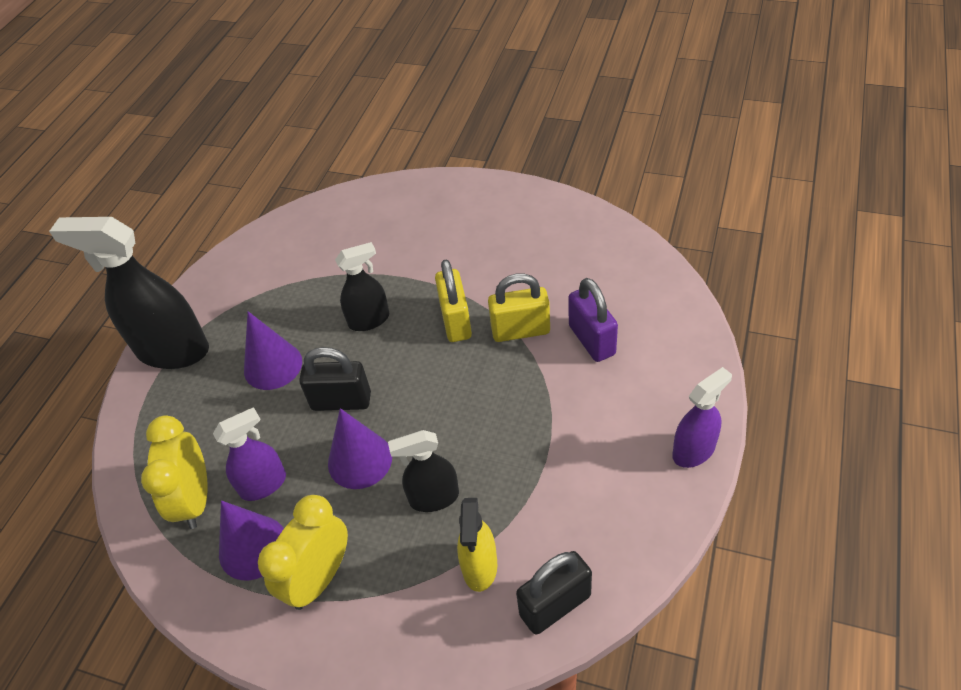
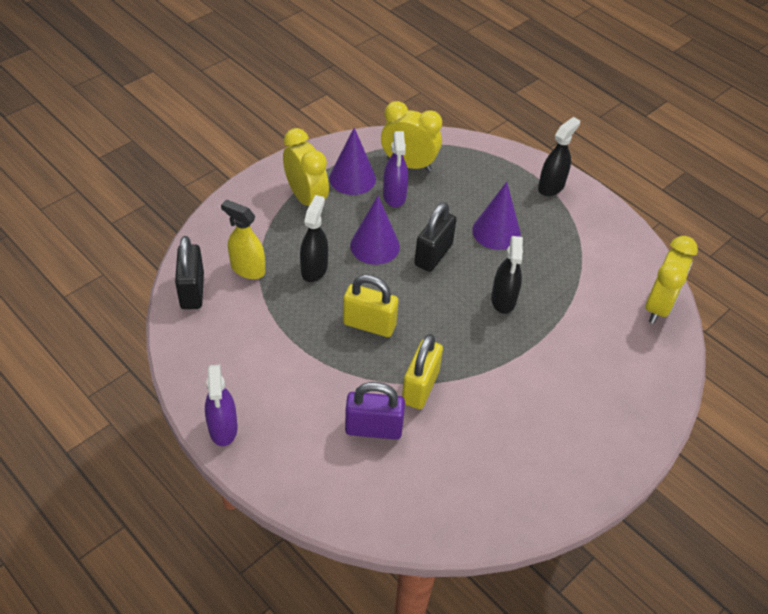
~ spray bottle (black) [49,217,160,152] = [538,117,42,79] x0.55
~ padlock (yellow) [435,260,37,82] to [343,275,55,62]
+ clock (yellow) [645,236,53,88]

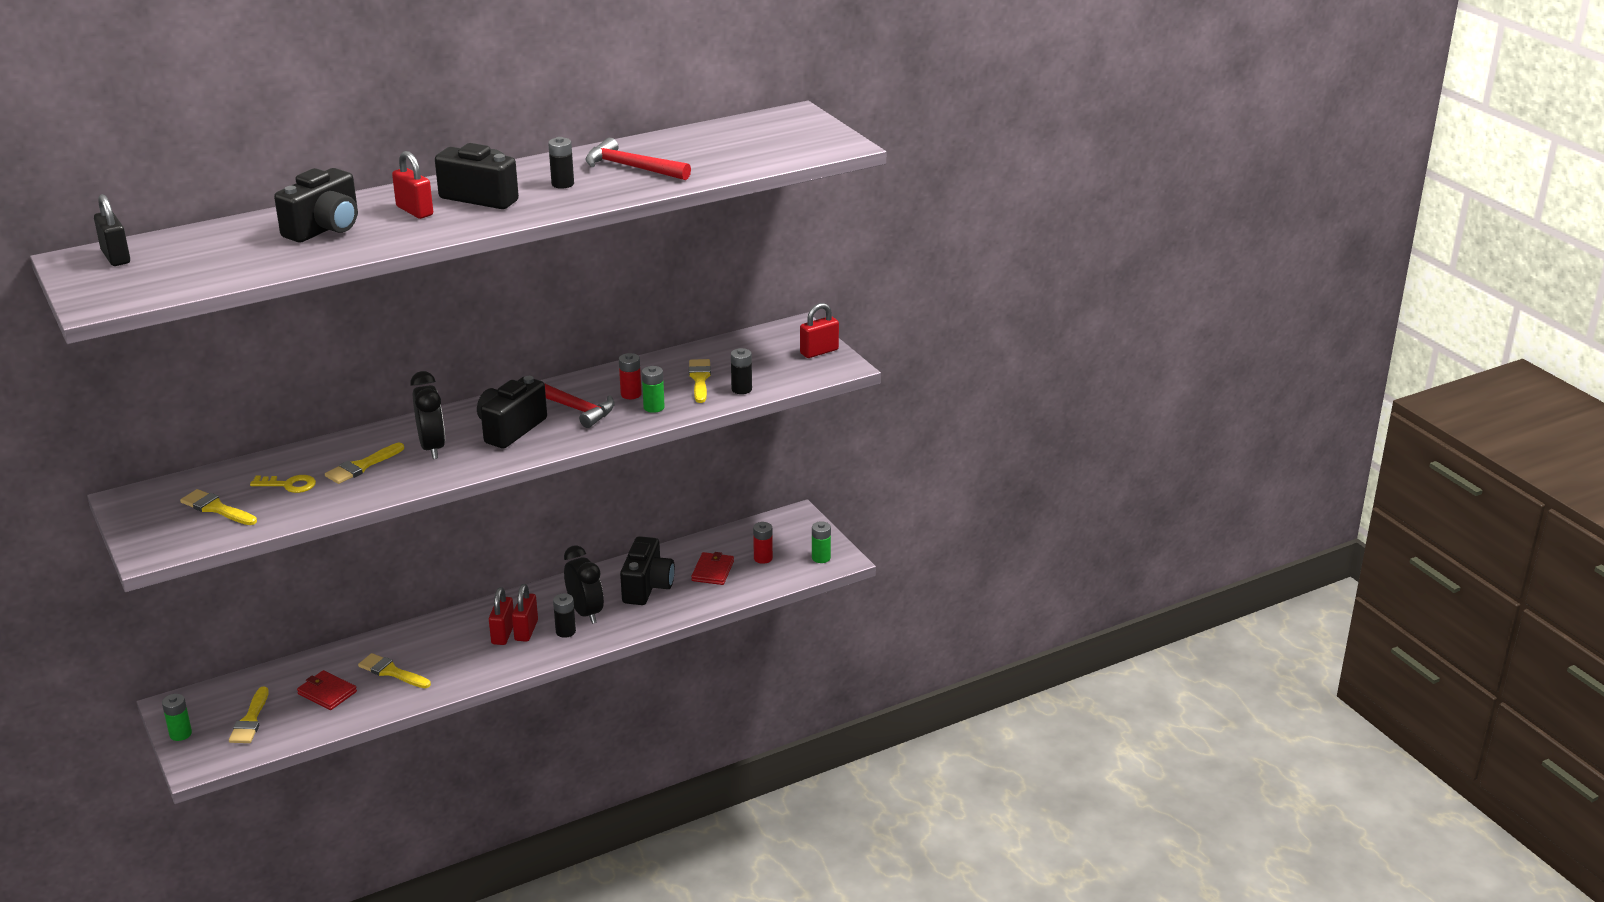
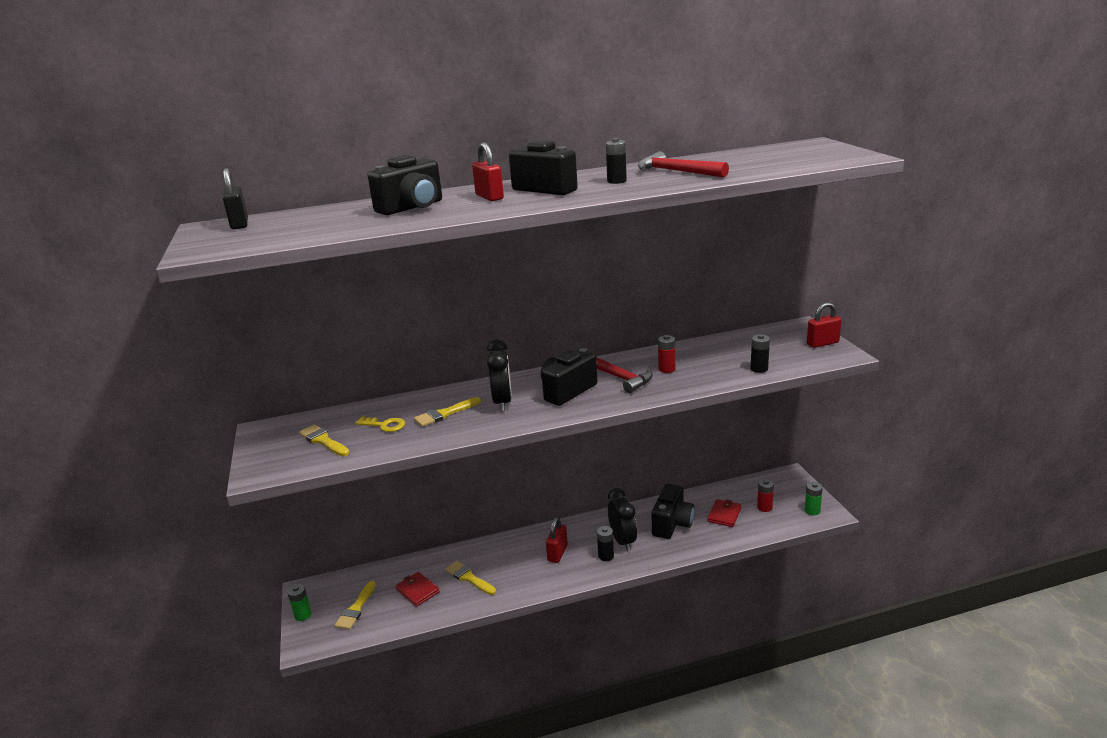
- padlock (red) [512,584,26,58]
- battery (green) [642,366,23,47]
- brush (yellow) [689,359,22,44]

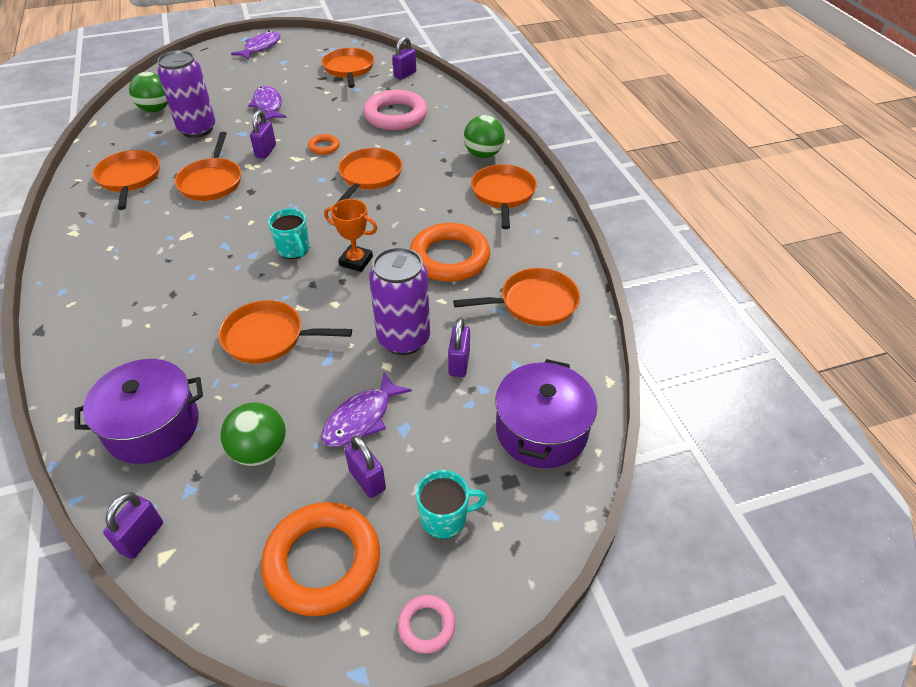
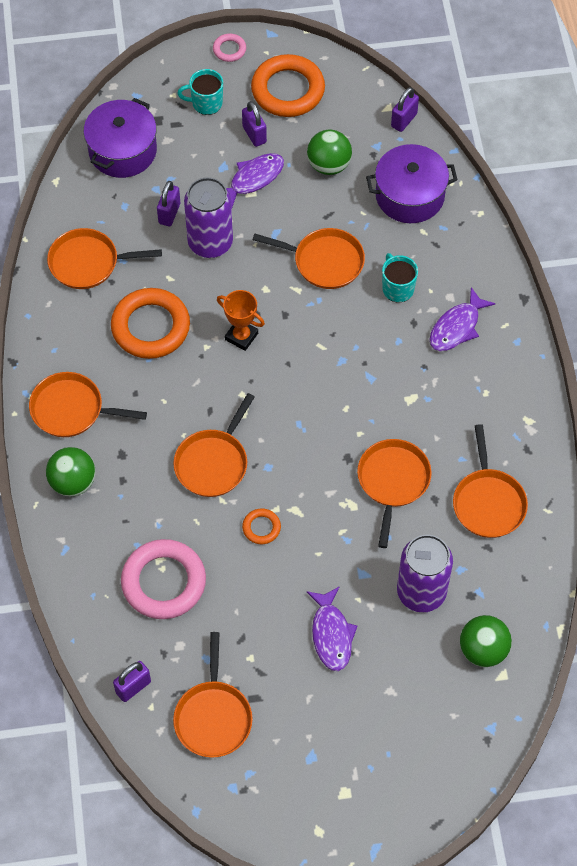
~ fish (purple) [231,31,49,29] to [430,287,66,64]
- padlock (purple) [250,110,26,49]
~ mug (turquoise) [268,208,41,51] to [382,253,36,50]
~ pan (orange) [471,164,66,65] = [29,372,118,65] 90 degrees clockwise

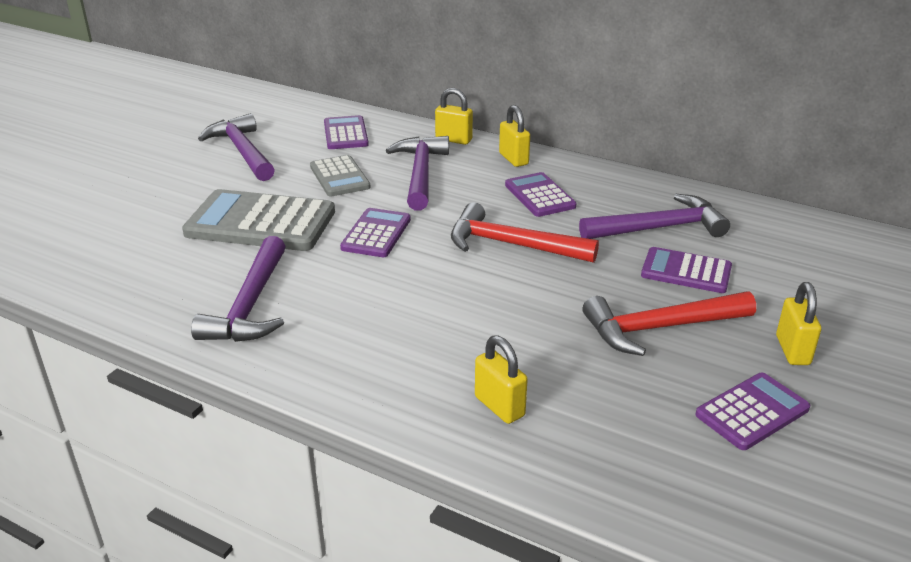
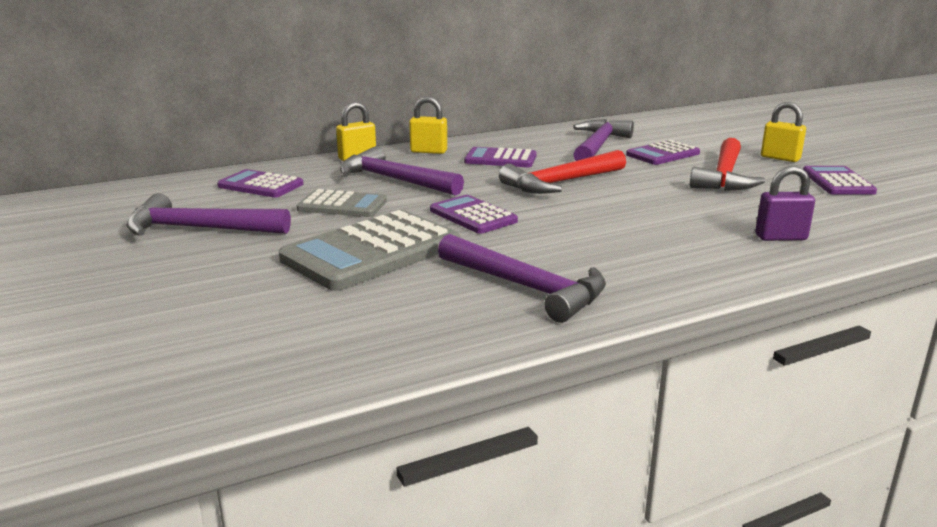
~ padlock (yellow) [475,335,53,89] to padlock (purple) [755,166,60,75]

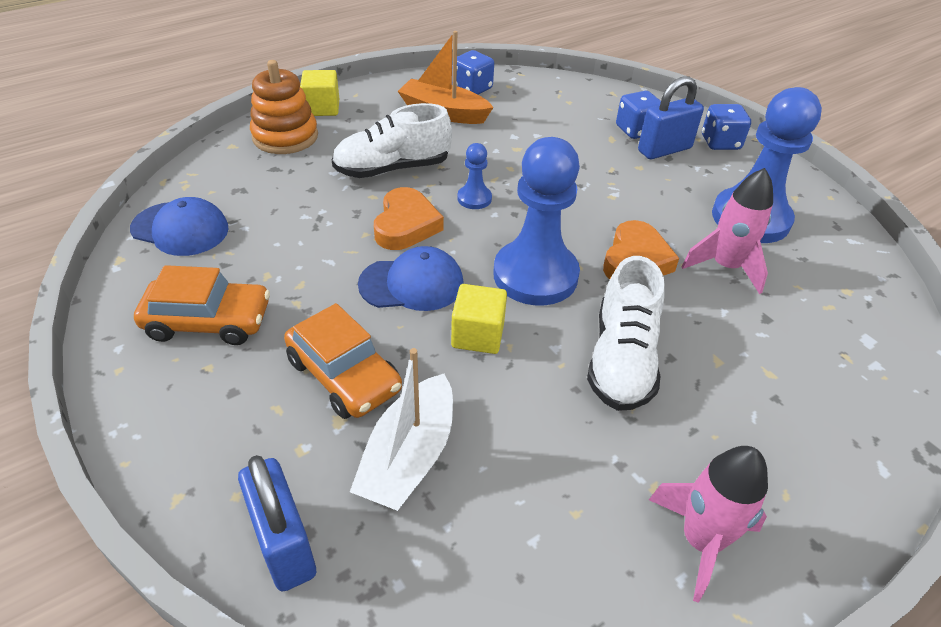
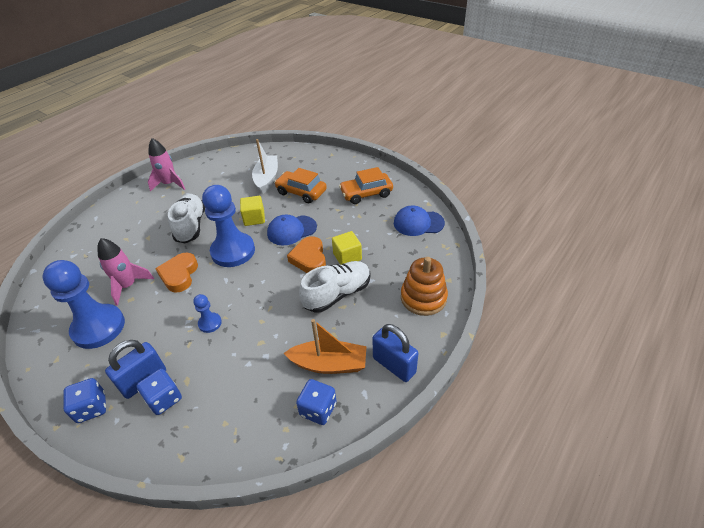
~ padlock (blue) [238,455,78,137] to [373,324,45,58]
~ cube (yellow) [300,70,39,46] to [332,231,30,34]
~ pawn (blue) [457,143,35,66] to [193,294,29,39]

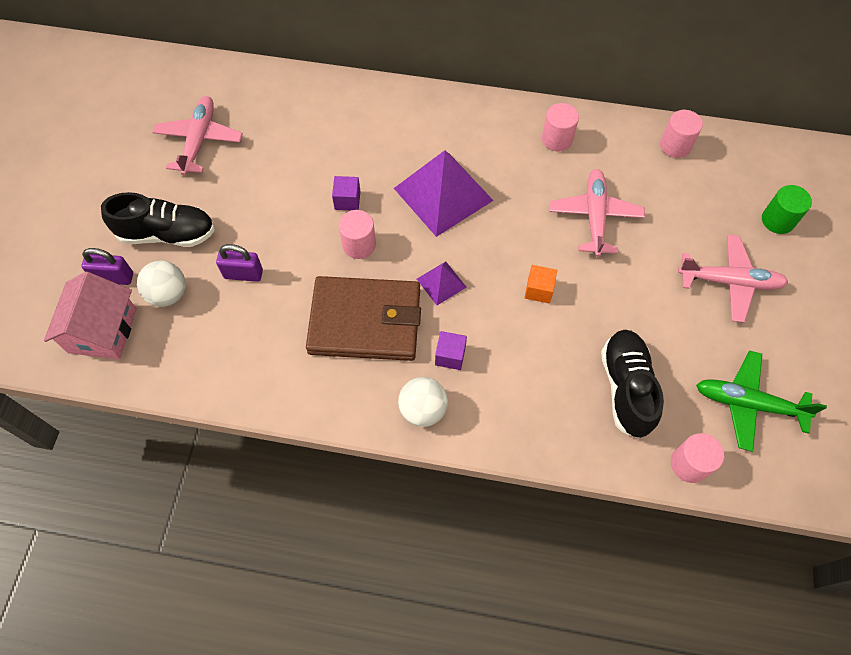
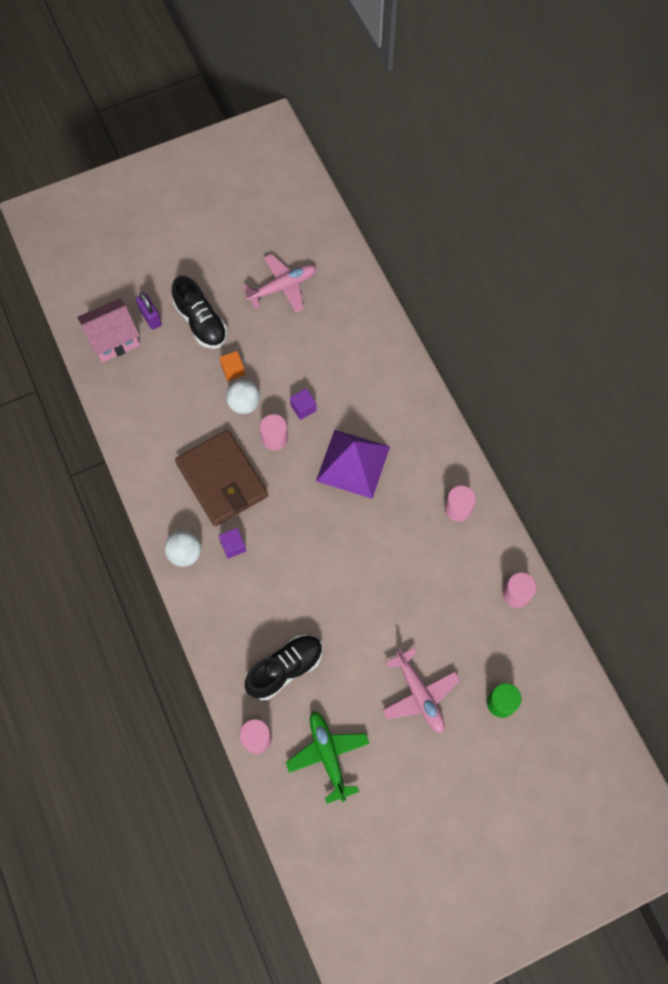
~ ball (white) [137,261,49,46] to [226,380,34,34]
- padlock (purple) [216,244,47,38]
- pyramid (purple) [417,261,49,44]
~ cube (orange) [525,265,32,38] to [219,351,26,30]
- plane (pink) [549,169,96,88]

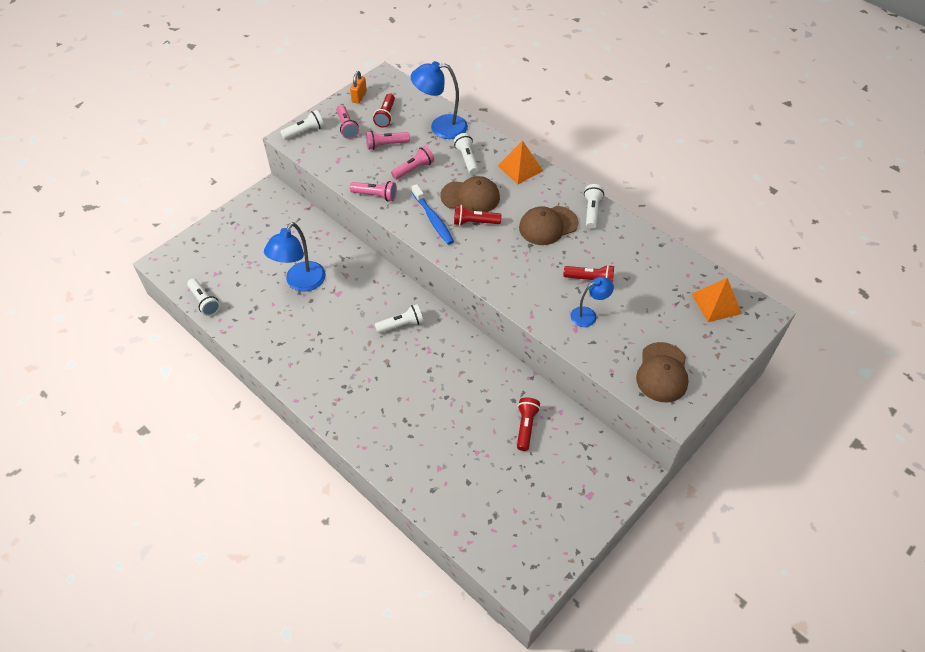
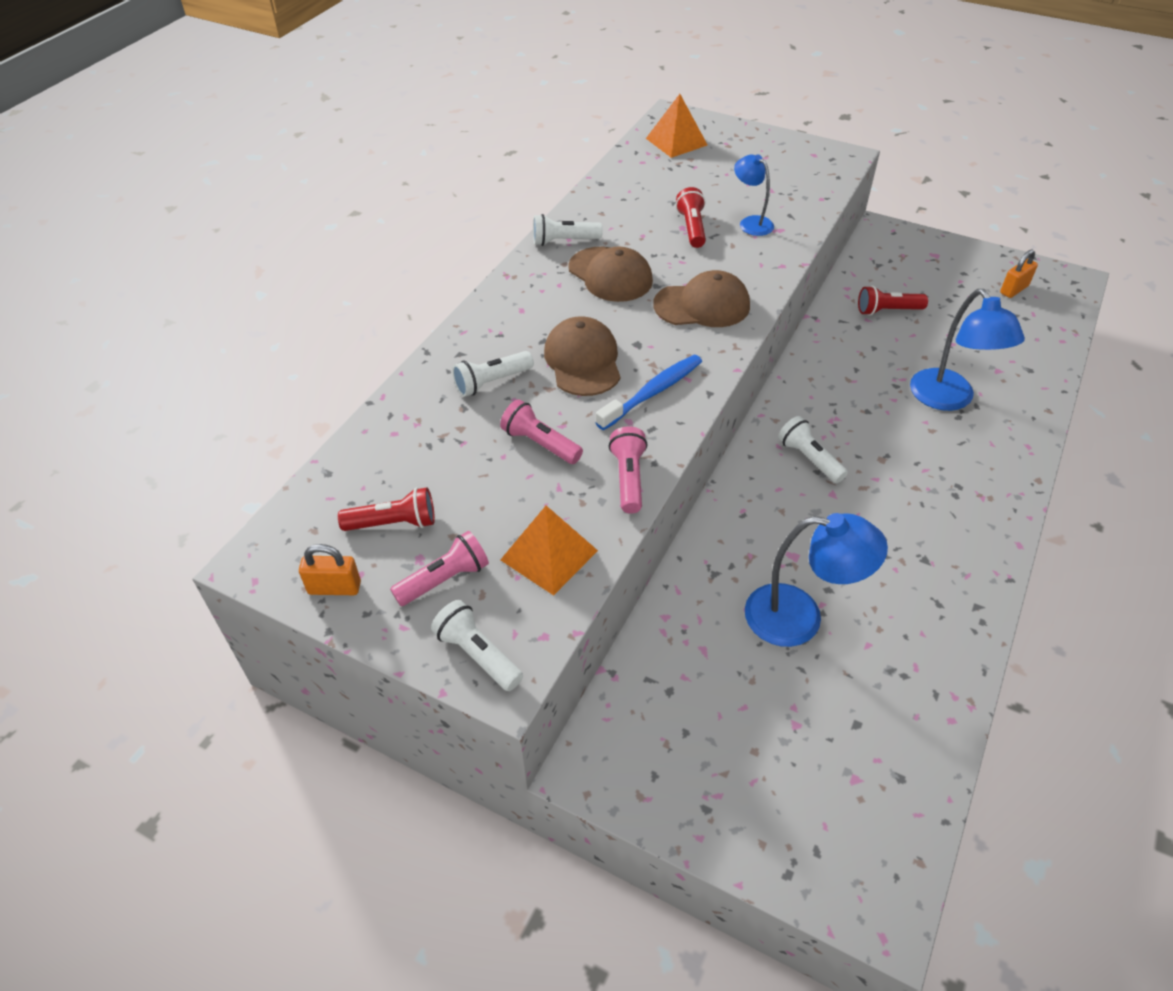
- flashlight (white) [187,279,33,37]
- flashlight (pink) [366,130,44,20]
~ lamp (blue) [411,61,57,78] to [910,289,115,122]
- flashlight (red) [454,205,47,21]
~ pyramid (orange) [498,141,45,43] to [500,506,98,89]
~ cap (brown) [636,342,53,60] to [653,270,97,57]
+ padlock (orange) [1000,250,38,48]

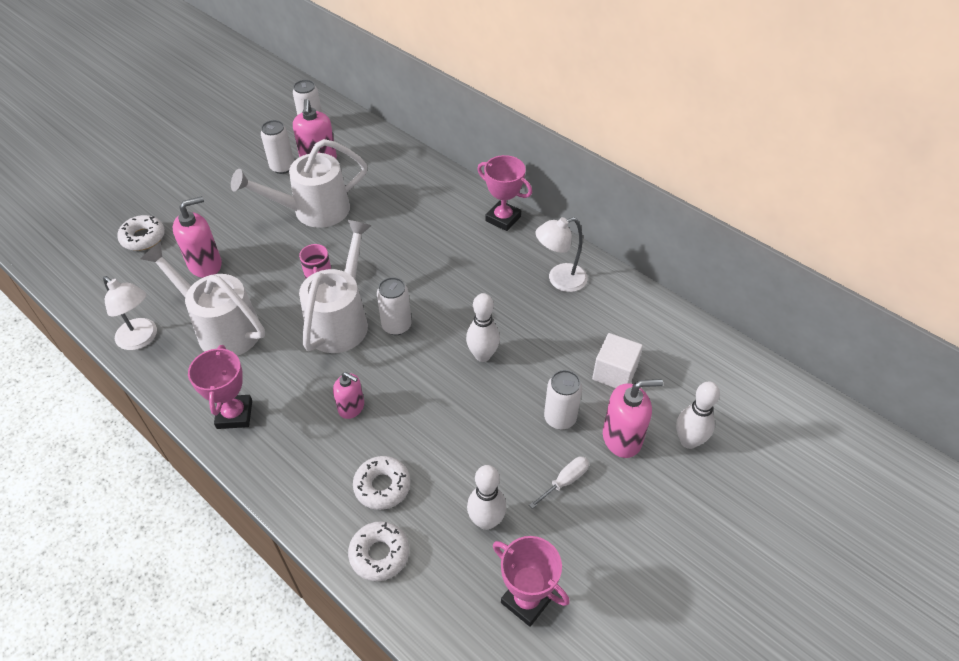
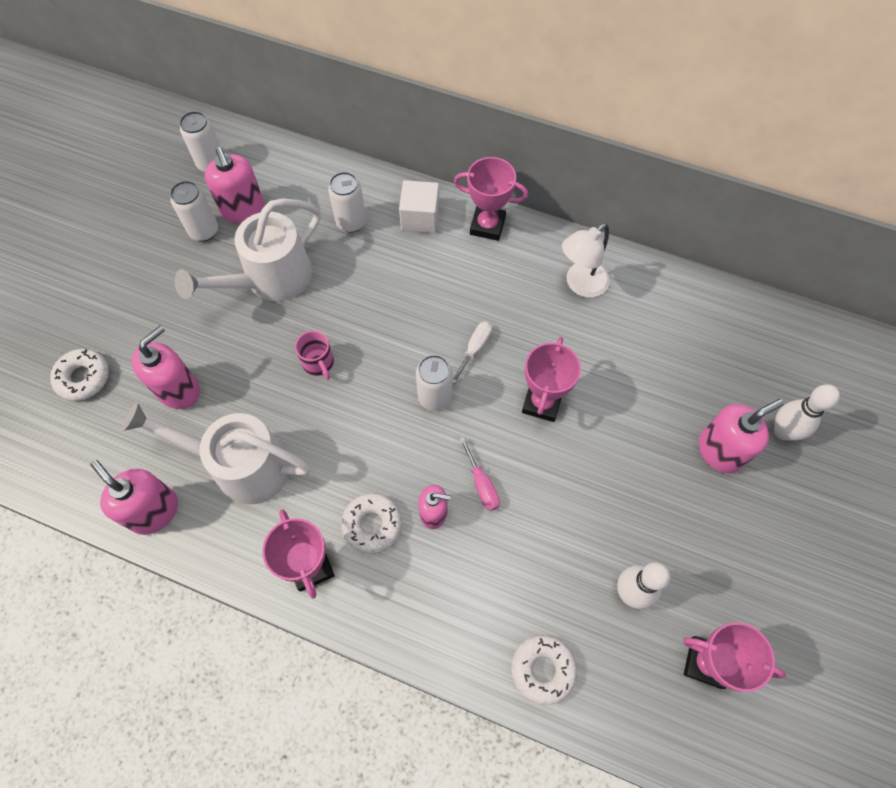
~ lamp (white) [103,276,54,74] to soap dispenser (pink) [91,460,87,75]
- watering can (white) [299,220,73,133]
~ donut (white) [353,456,57,54] to [341,493,61,61]
~ bowling pin (white) [466,293,34,69] to trophy (pink) [522,337,59,85]
~ screwdriver (white) [529,457,60,52] to [452,321,40,63]
~ can (white) [544,370,38,60] to [328,172,38,61]
~ cube (white) [592,333,51,55] to [399,180,40,53]
+ screwdriver (pink) [460,437,40,74]

